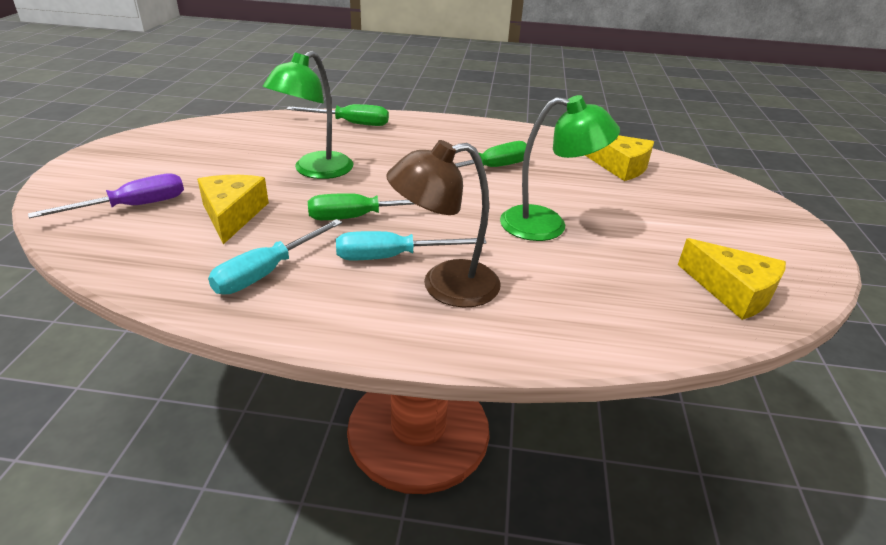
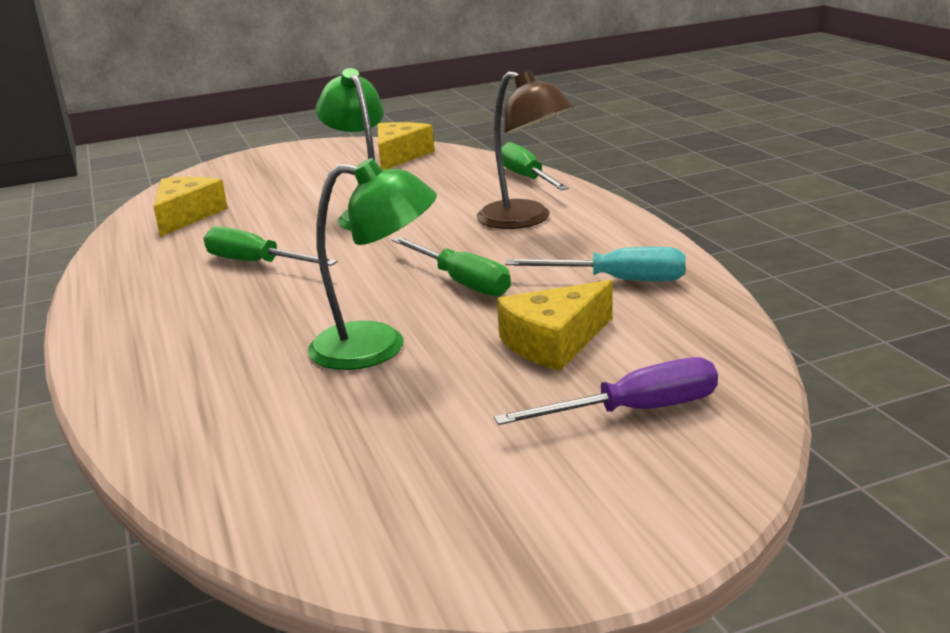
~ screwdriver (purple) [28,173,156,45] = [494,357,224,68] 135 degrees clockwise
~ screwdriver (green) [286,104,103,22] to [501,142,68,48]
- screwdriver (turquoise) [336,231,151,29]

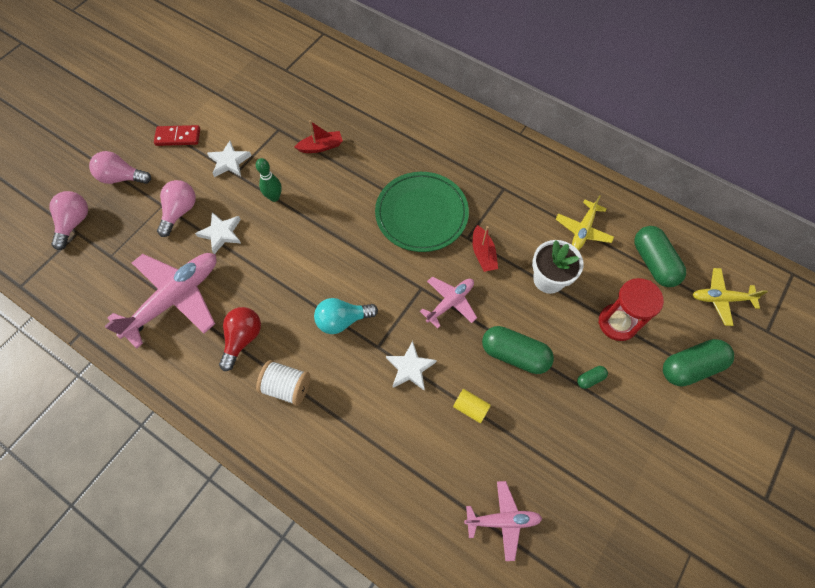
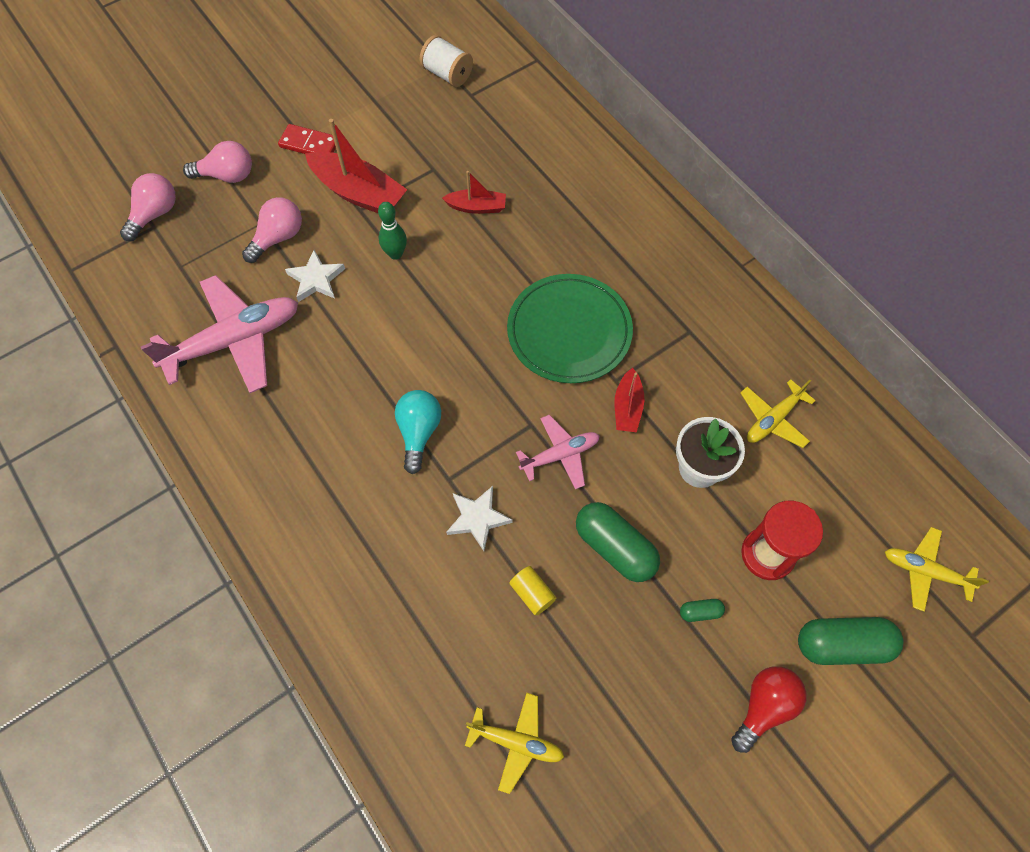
~ light bulb (pink) [89,151,62,33] = [183,141,69,42] 150 degrees clockwise
~ star (white) [207,141,44,36] to boat (red) [305,119,102,94]
~ light bulb (red) [219,307,42,64] to [731,666,75,87]
~ spool (white) [256,360,54,46] to [419,35,54,52]
~ light bulb (turquoise) [314,298,64,36] = [395,390,46,84] 90 degrees clockwise
~ plane (pink) [464,481,78,80] to plane (yellow) [465,693,99,101]
- capsule (green) [634,226,52,61]

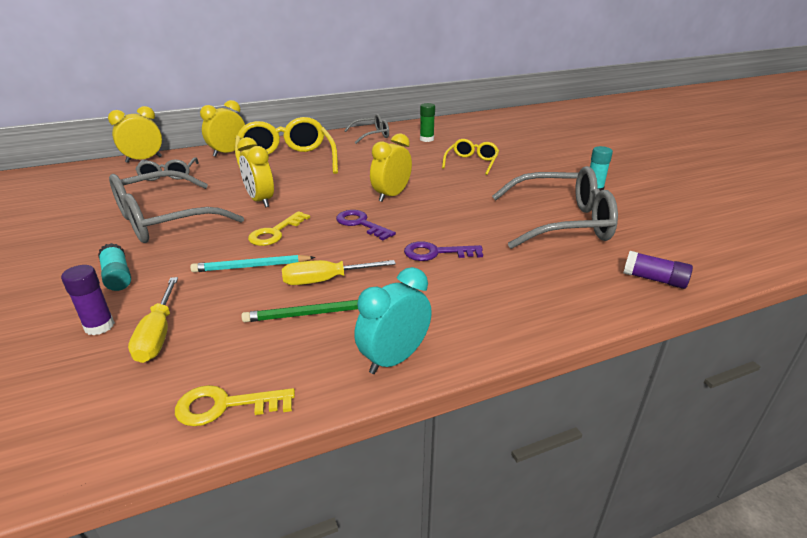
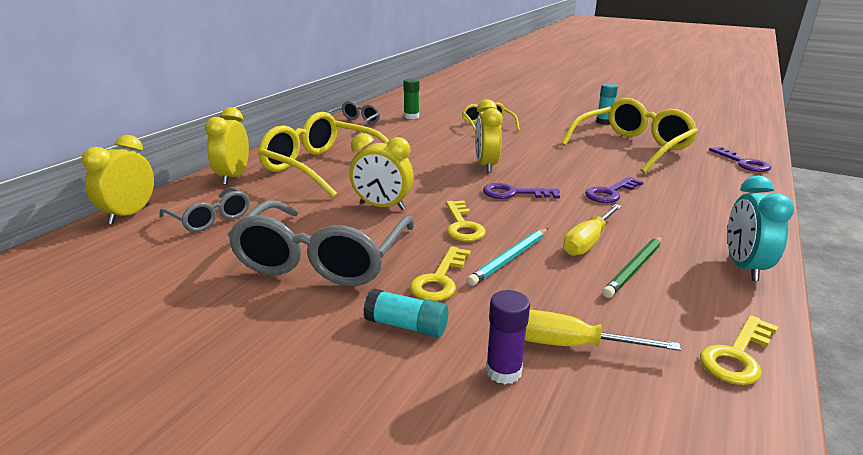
~ screwdriver (yellow) [128,277,50,86] = [525,310,156,41] 150 degrees clockwise
~ glasses (grey) [492,166,126,83] to glasses (yellow) [561,98,137,75]
~ glue stick (purple) [623,251,70,38] to key (purple) [709,146,62,26]
+ key (yellow) [410,246,61,55]

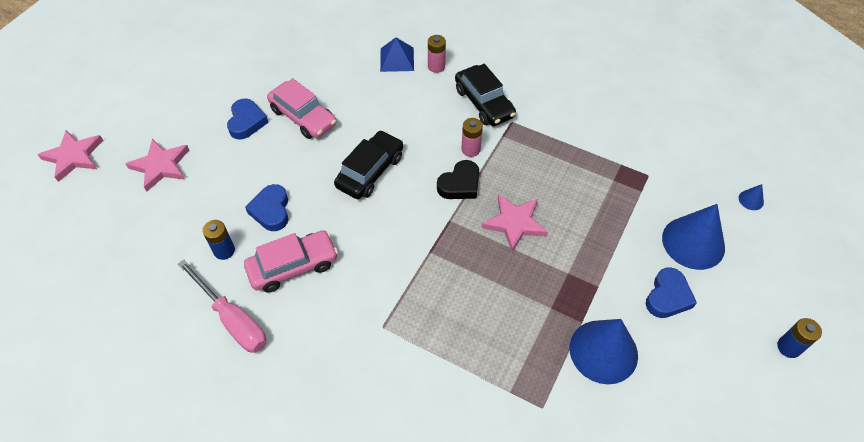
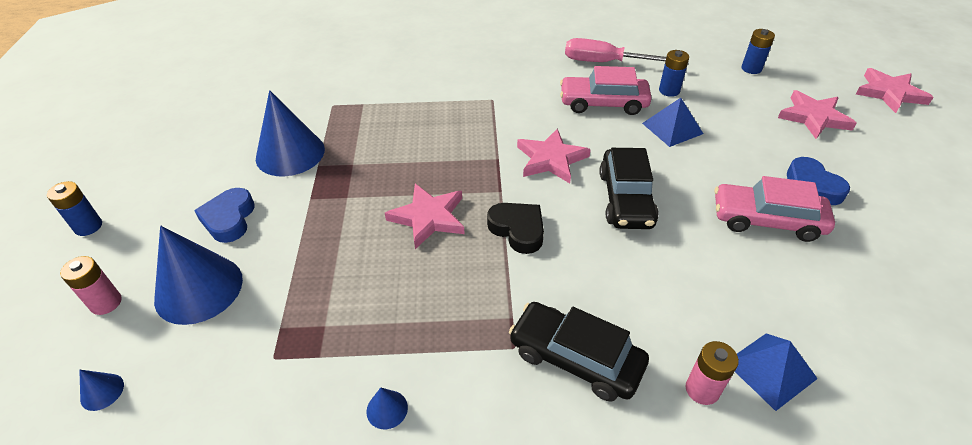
~ car (pink) [244,230,94,63] = [560,66,92,49] 60 degrees clockwise
~ heart (blue) [245,184,44,47] to pyramid (blue) [642,98,61,49]
~ heart (black) [437,160,42,39] = [487,203,57,51] 120 degrees clockwise
~ battery (pink) [461,118,22,39] to [60,256,62,59]
+ cone (blue) [366,388,42,41]
+ star (pink) [517,128,74,55]
+ battery (blue) [741,29,34,45]

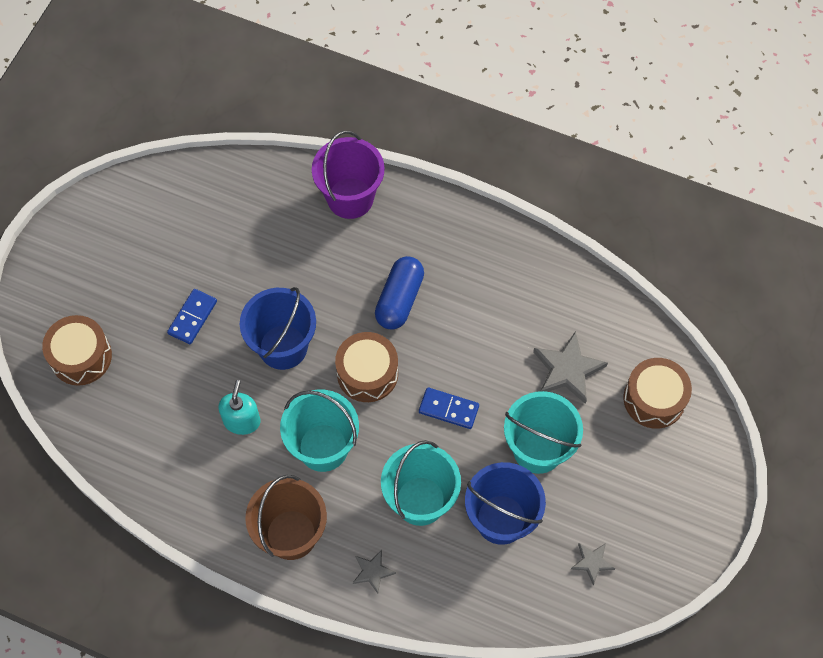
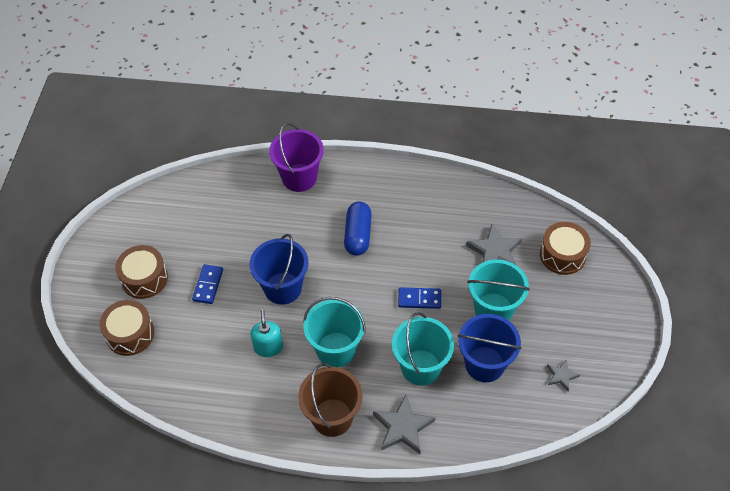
~ drum (brown) [335,332,63,70] to [115,245,53,54]
~ star (grey) [353,550,43,44] = [373,395,62,59] x1.81

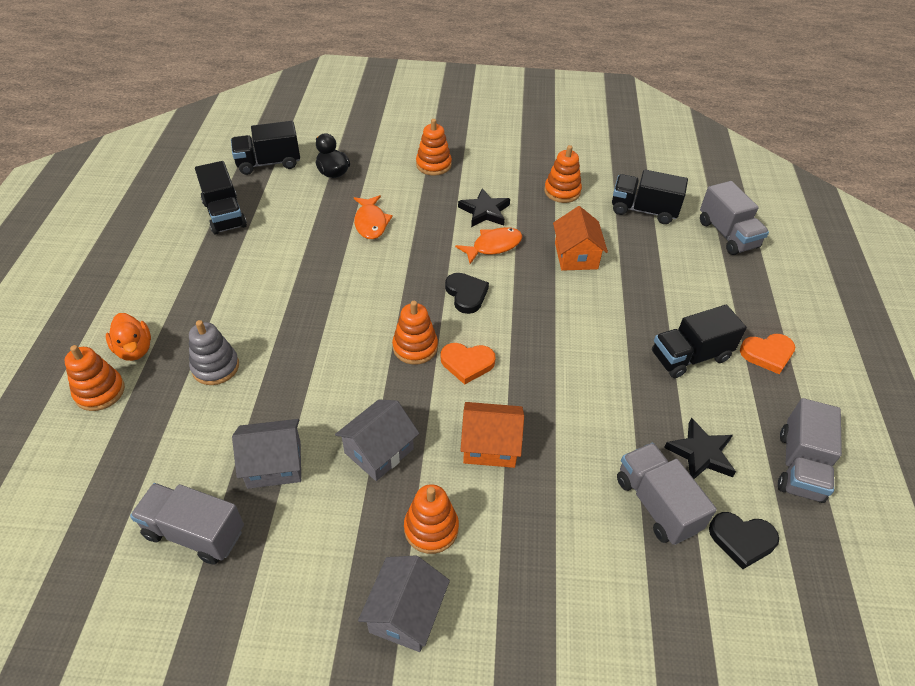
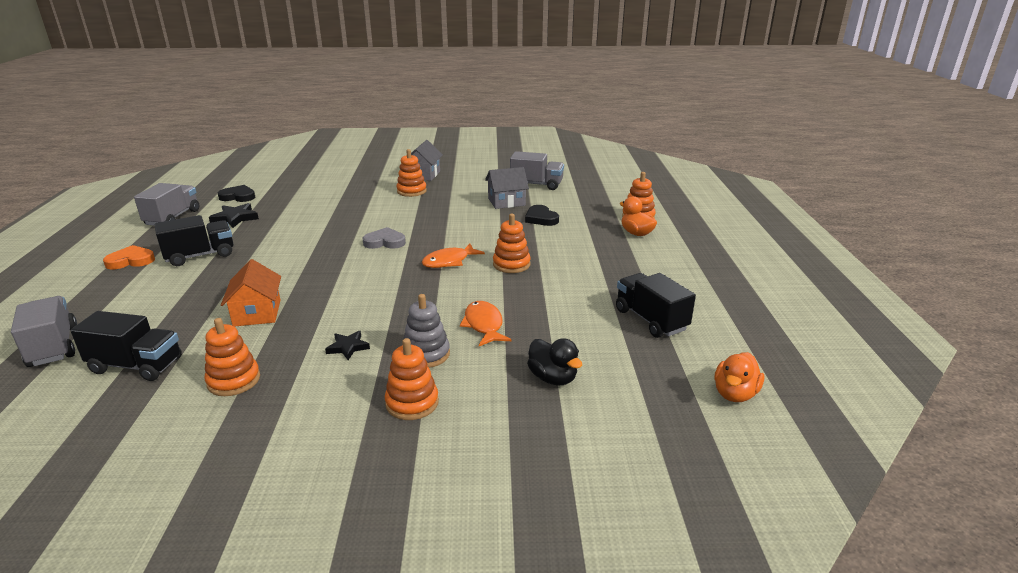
~ stacking toy (grey) [189,320,50,65] to [402,294,48,74]
- truck (black) [231,121,69,54]
- house (grey) [335,400,84,81]
~ stacking toy (orange) [392,301,46,64] to [493,214,38,59]
~ heart (orange) [441,343,55,42] to heart (grey) [363,227,43,22]
~ heart (black) [445,273,44,41] to [525,205,34,21]
~ fish (orange) [455,227,67,37] to [422,244,63,24]
~ star (black) [458,188,52,39] = [325,331,45,29] x0.66
- house (orange) [460,402,64,66]
- truck (grey) [617,443,100,102]
+ duck (orange) [715,352,49,50]

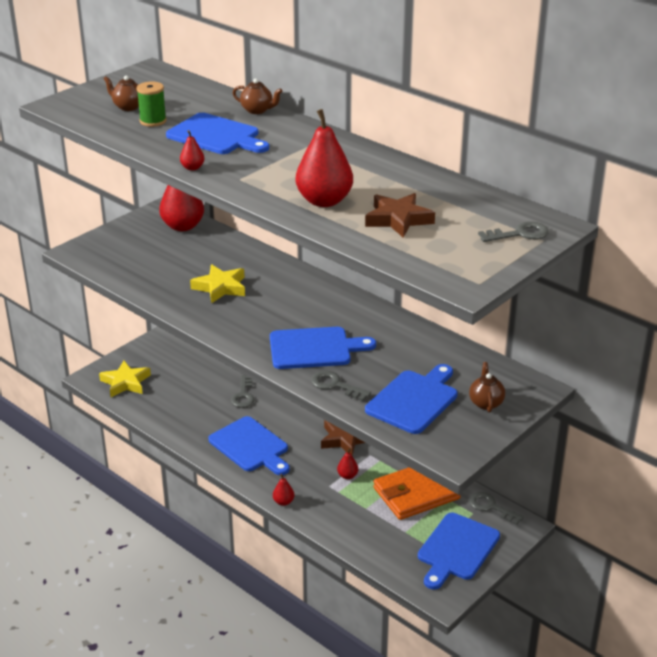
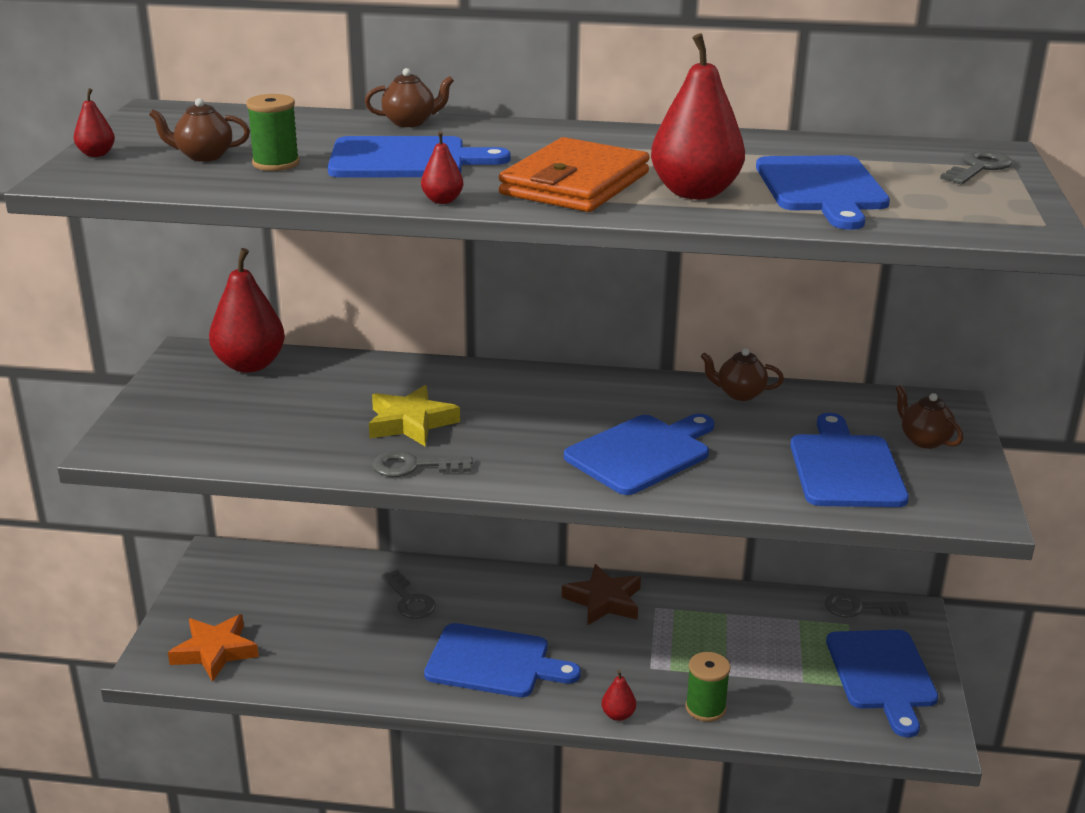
~ star (yellow) [99,361,52,36] to star (orange) [168,614,91,68]
~ key (grey) [311,371,60,30] to [372,451,101,26]
~ pear (red) [337,448,21,31] to [74,88,41,69]
~ star (brown) [365,193,70,45] to cutting board (blue) [756,155,134,75]
~ wallet (orange) [373,467,88,53] to [499,137,151,75]
+ spool (green) [685,652,45,70]
+ teapot (brown) [701,348,83,53]

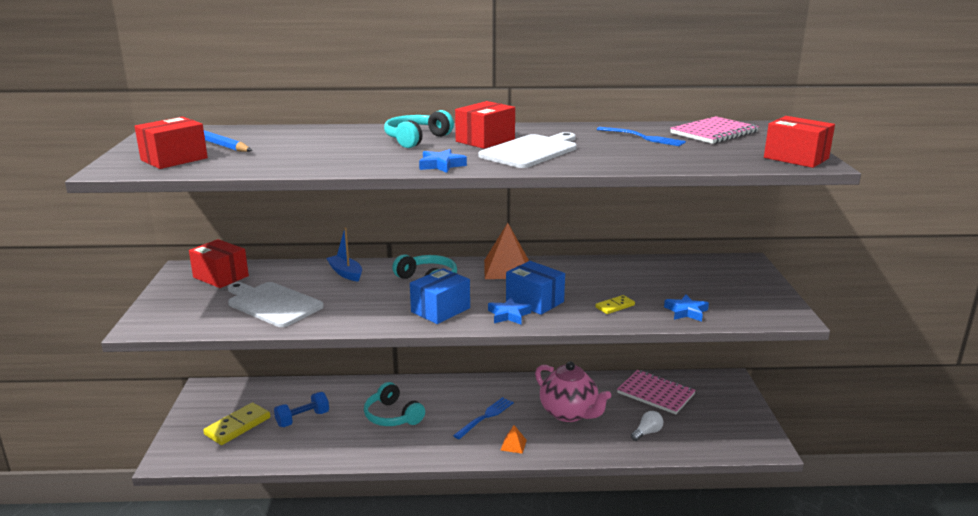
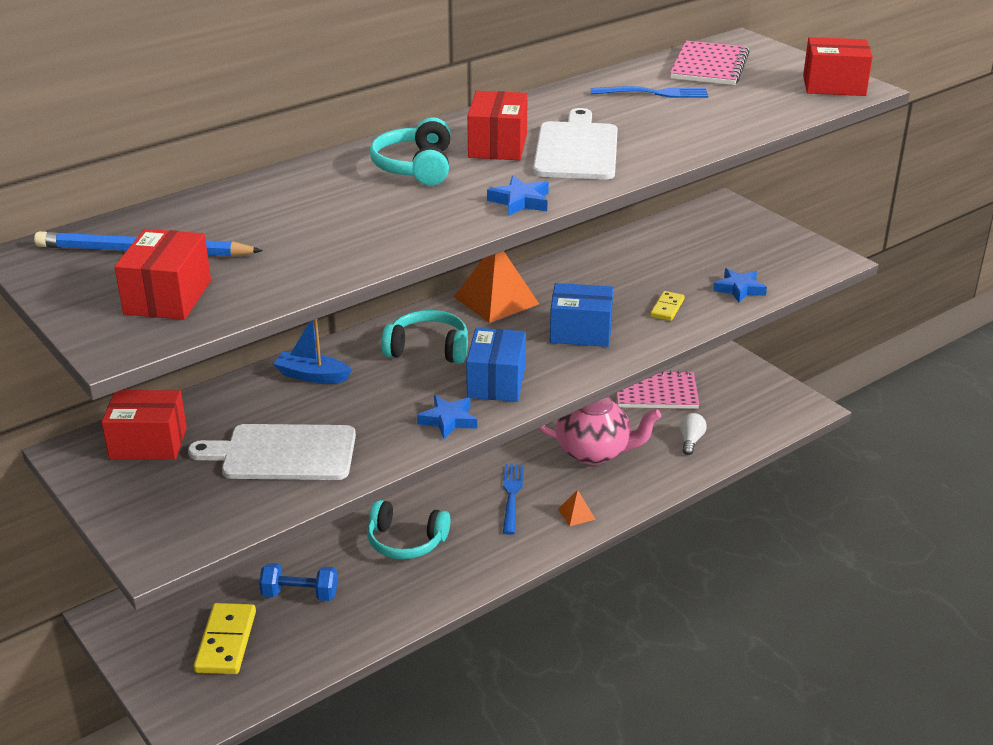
~ dumbbell (blue) [274,392,55,35] = [259,563,79,38] 75 degrees clockwise
~ star (blue) [488,297,43,27] to [417,395,60,44]

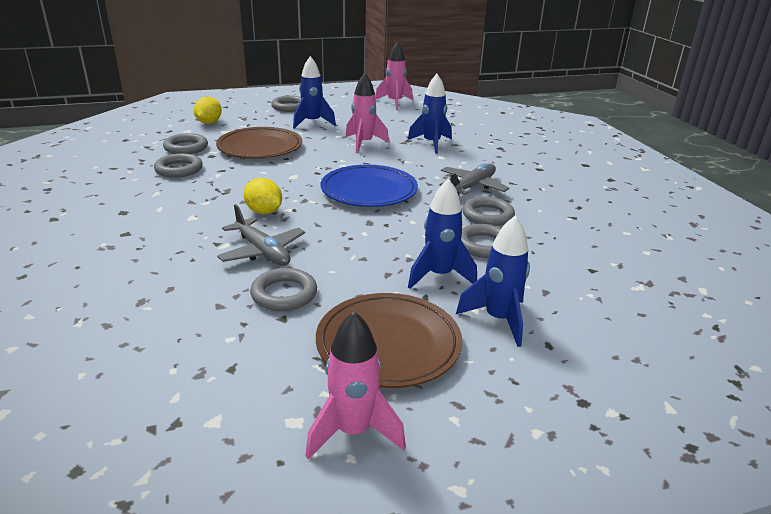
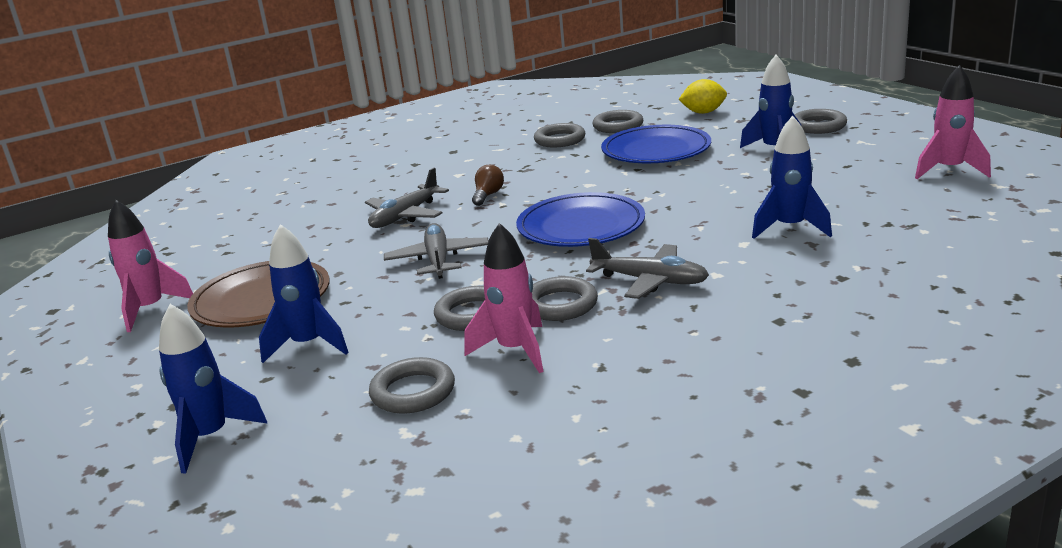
~ plate (brown) [216,127,86,31] to plate (blue) [601,125,110,38]
~ lemon (yellow) [243,178,39,36] to light bulb (brown) [472,165,32,41]
~ ring (grey) [250,268,67,43] to [369,357,86,57]
~ rocket (pink) [346,73,43,80] to [465,223,78,150]
~ rocket (blue) [408,178,69,111] to [159,304,109,169]
+ plane (grey) [384,223,105,56]

